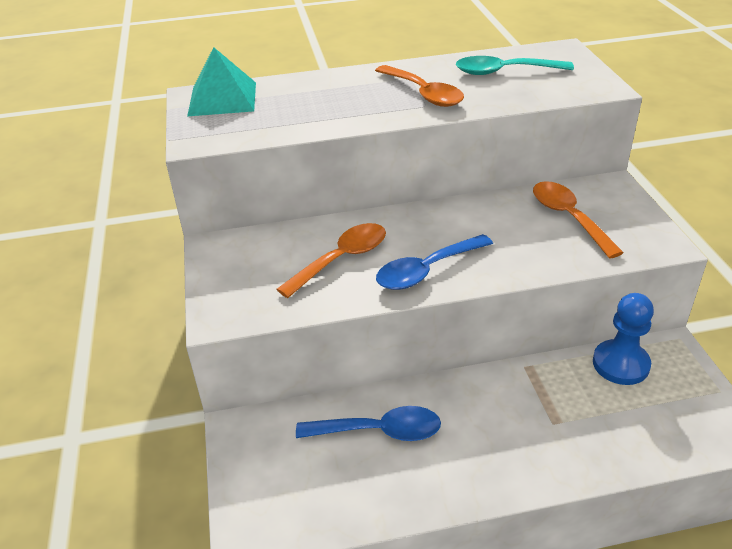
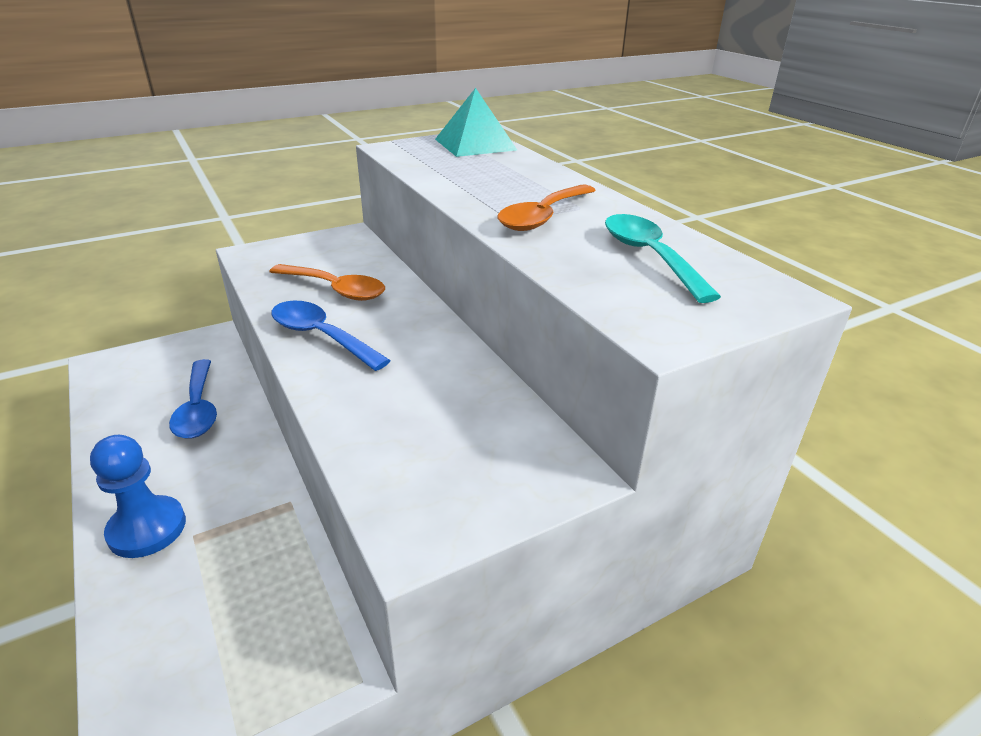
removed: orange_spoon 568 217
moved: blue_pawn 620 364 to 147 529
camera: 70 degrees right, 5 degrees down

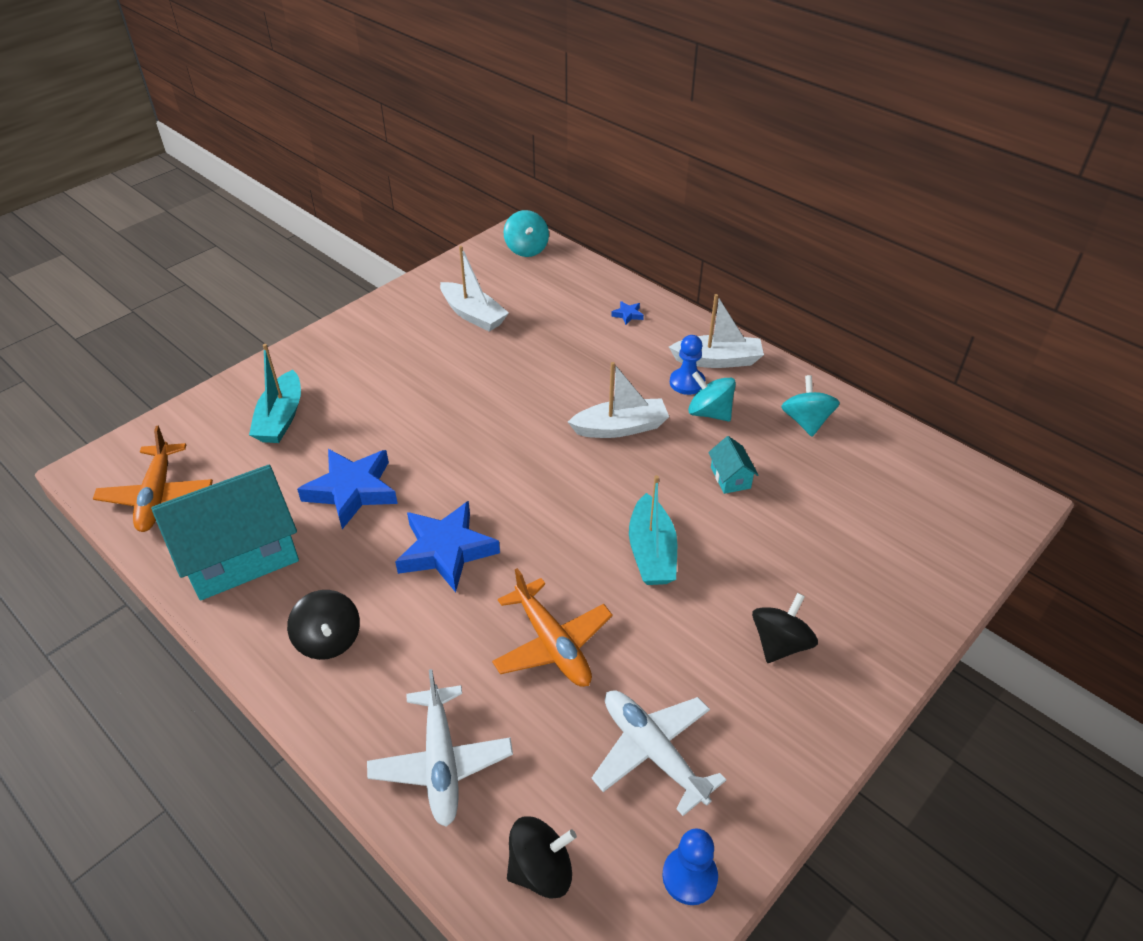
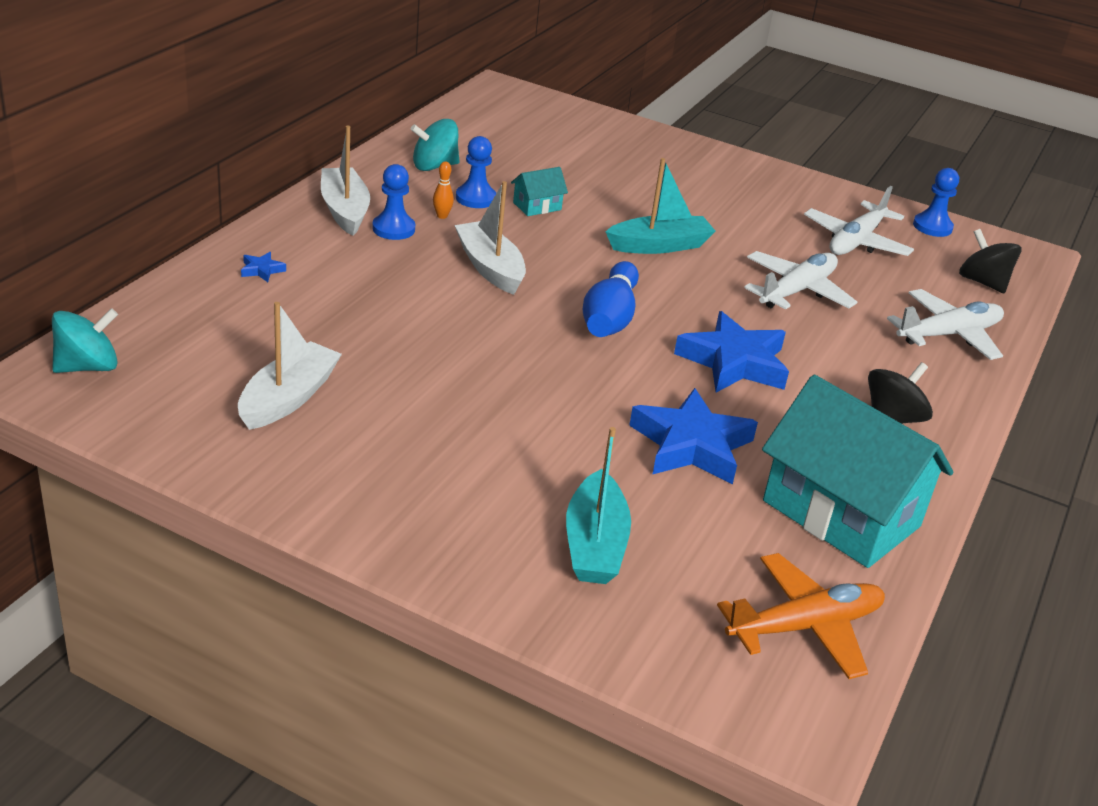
removed: black_spinning_top 780 643
added: blue_pawn 475 198; blue_bowling_pin 609 318
replaced: turquoise_spinning_top 709 413 to orange_bowling_pin 442 216
recoloured: orange_plane 552 644 to white_plane 797 291
turned: turquoise_boat 281 418 = 594 544 105 degrees clockwise
camera: 110 degrees left, 10 degrees down

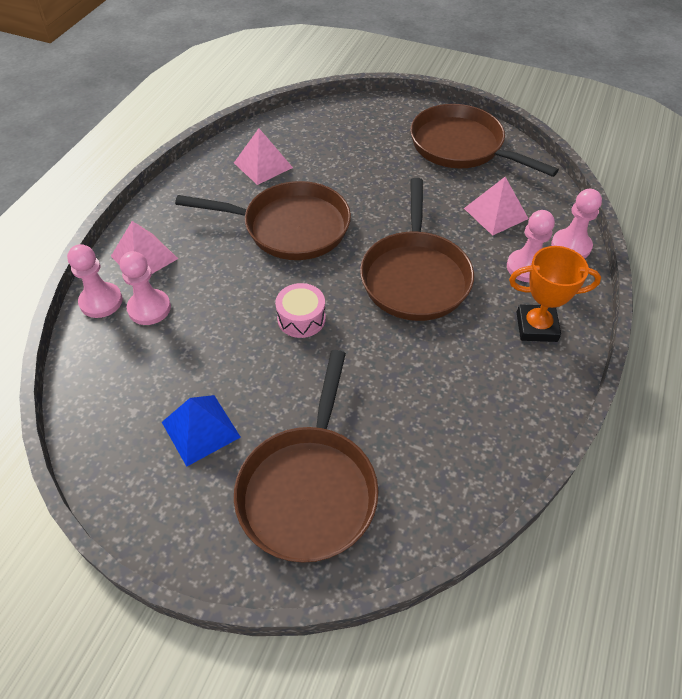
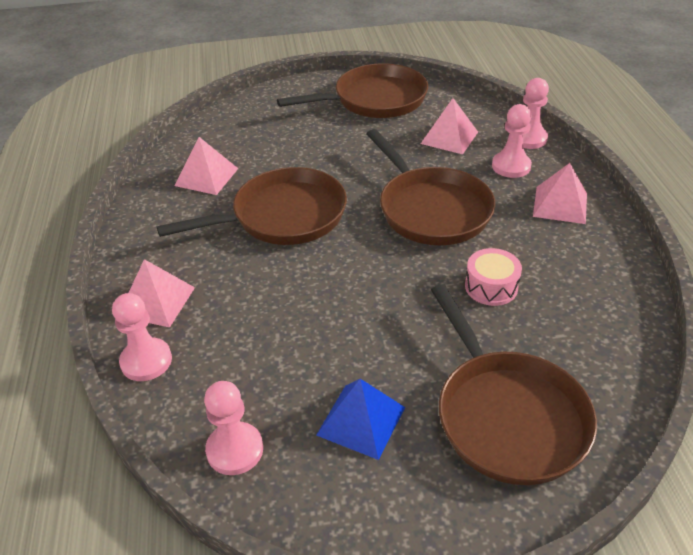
moved: pink_pawn 149 308 to 235 450; pink_drum 301 318 to 491 287
replaced: orange_trophy 536 327 to pink_pyramid 560 205
turned: brown_pan 461 147 = 374 100 150 degrees clockwise
camera: 30 degrees left, 10 degrees down

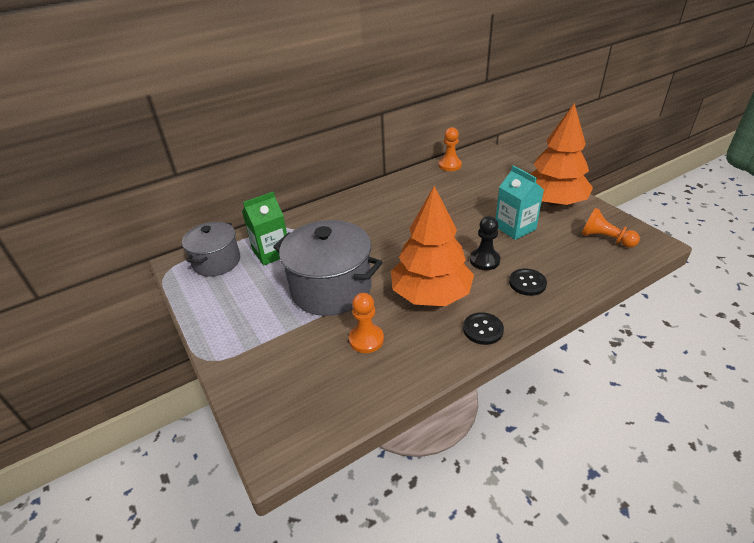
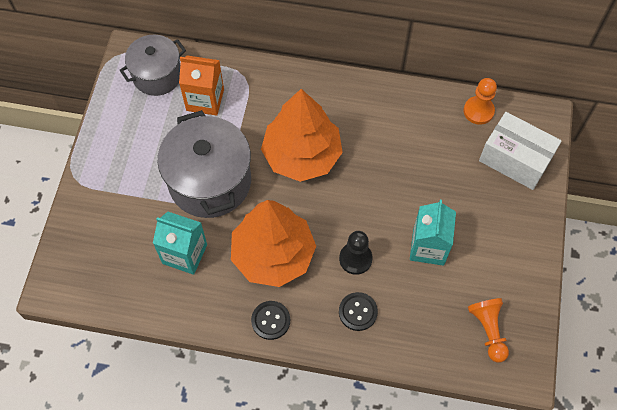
added: white_box 515 160
moved: orange_tree 553 202 to 302 155
replaced: orange_pawn 366 339 to turquoise_carton 184 254
recoloured: green_carton 271 252 to orange_carton 205 100
camera: 40 degrees right, 25 degrees up

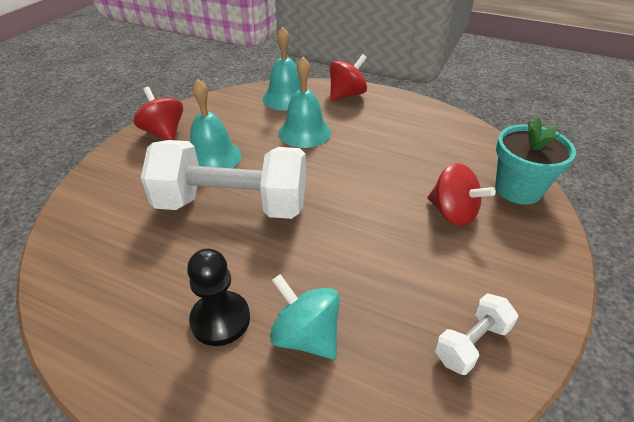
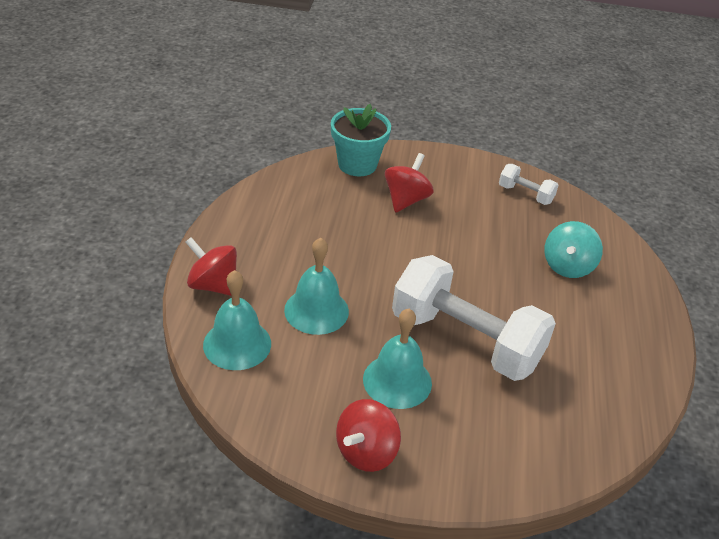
removed: black_pawn 220 319
turned: white_dumbbell 232 205 = 465 340 45 degrees counterclockwise
camera: 110 degrees left, 0 degrees up

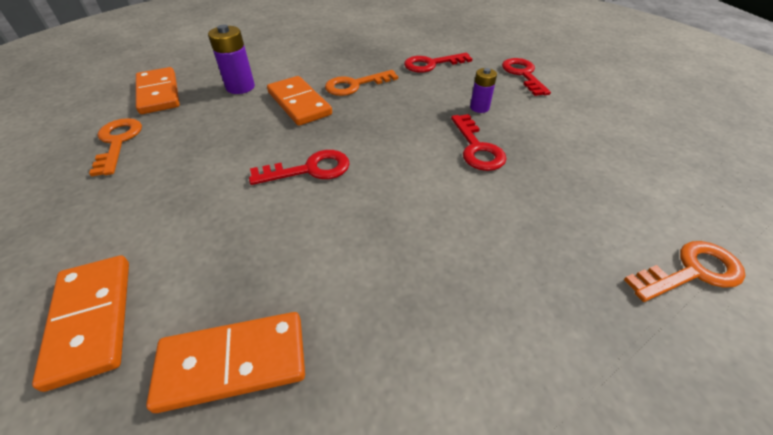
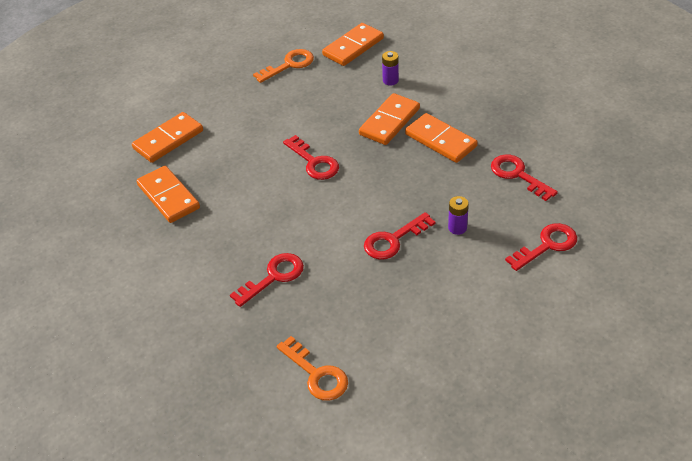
added: red_key 273 277
replaced: orange_key 355 85 to orange_domino 440 140
resized: purple_battery 240 87 = 390 80 x0.64
camera: 70 degrees right, 0 degrees up

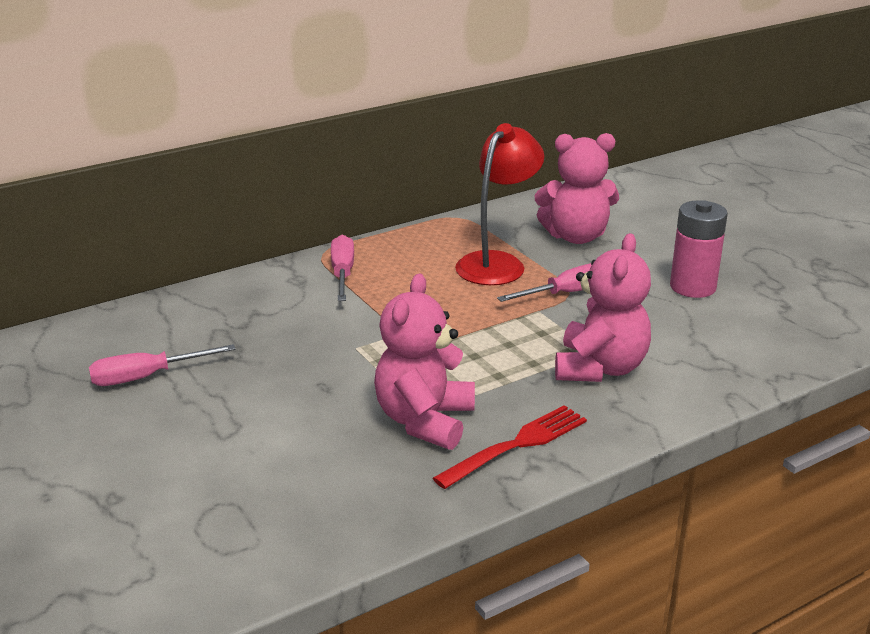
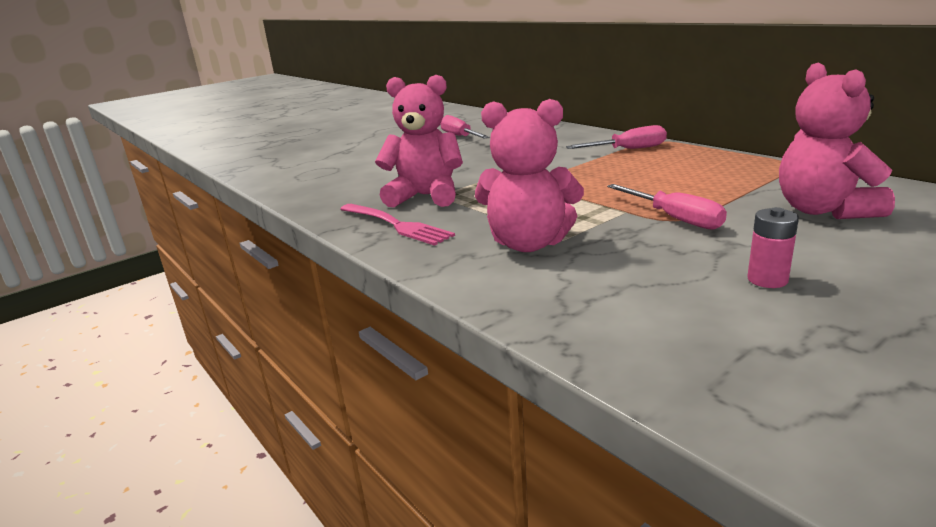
removed: red_lamp 497 263
recoloured: red_fork 516 445 to pink_fork 396 225
resized: pink_battery 692 287 = 767 280 x0.58
camera: 85 degrees right, 5 degrees down

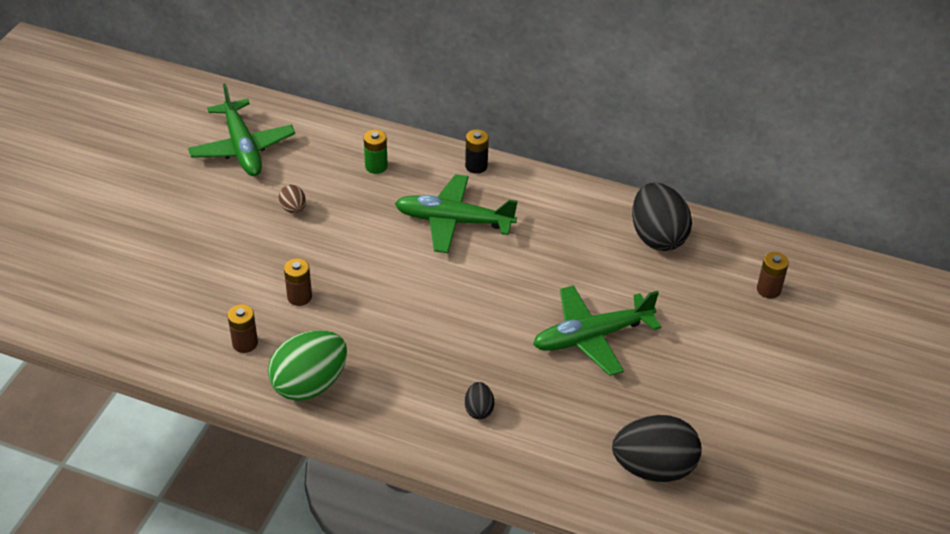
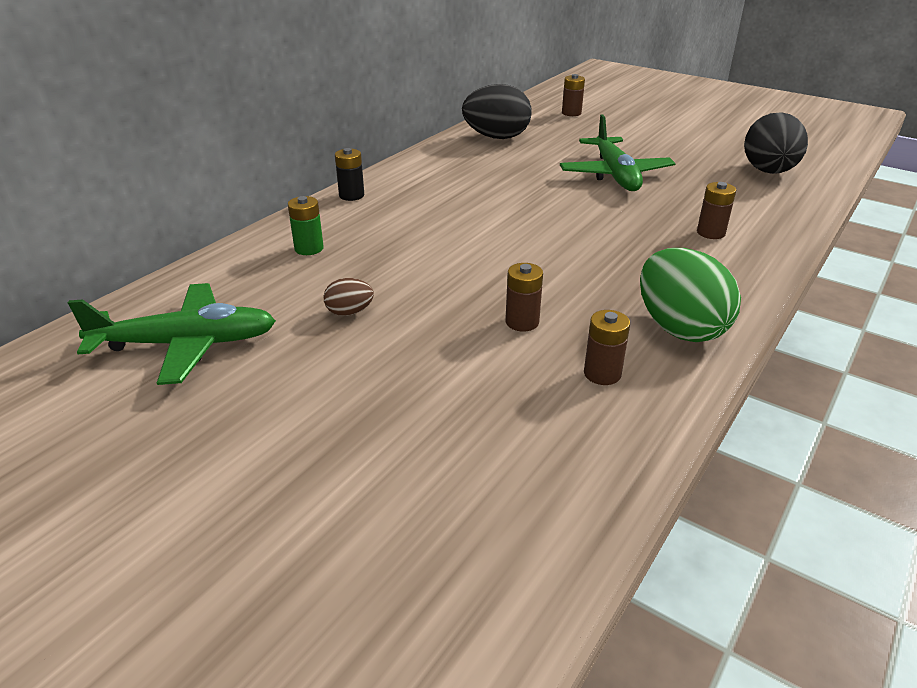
removed: green_plane 454 221
replaced: black_egg 479 410 to brown_battery 710 233
camera: 75 degrees left, 10 degrees down

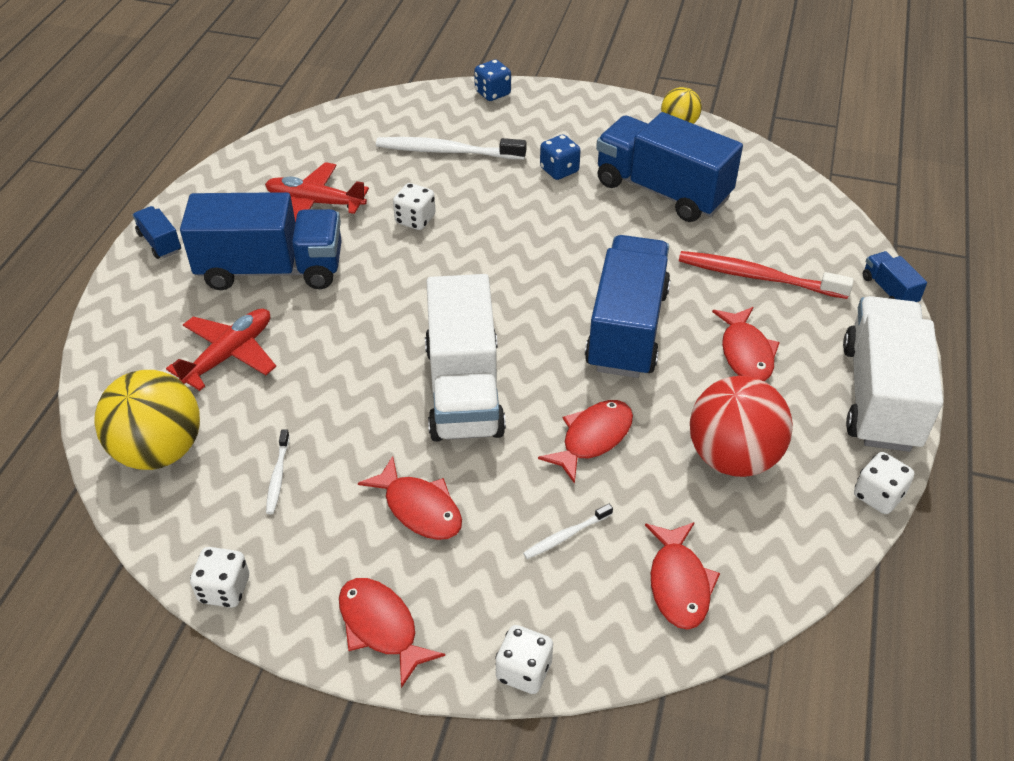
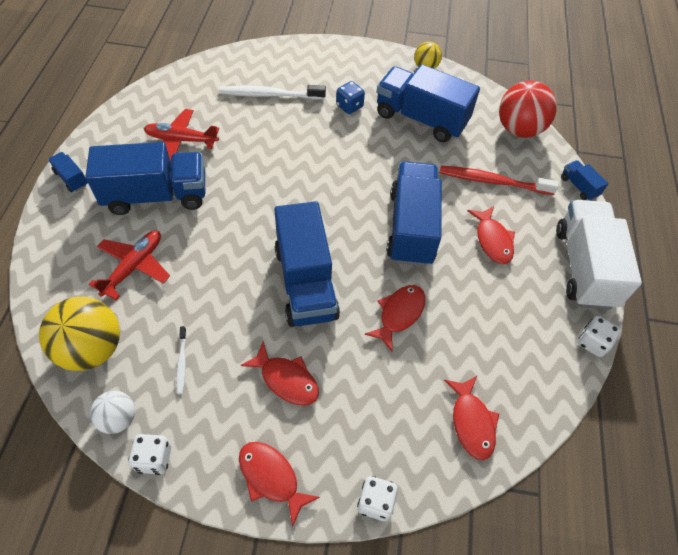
removed: blue_dice 492 93; white_dice 415 220; white_toothbrush 566 535
added: white_ball 118 418
moved: red_ball 732 457 to 519 129
recoloured: white_truck 464 389 to blue_truck 305 282
camera: 10 degrees left, 10 degrees up

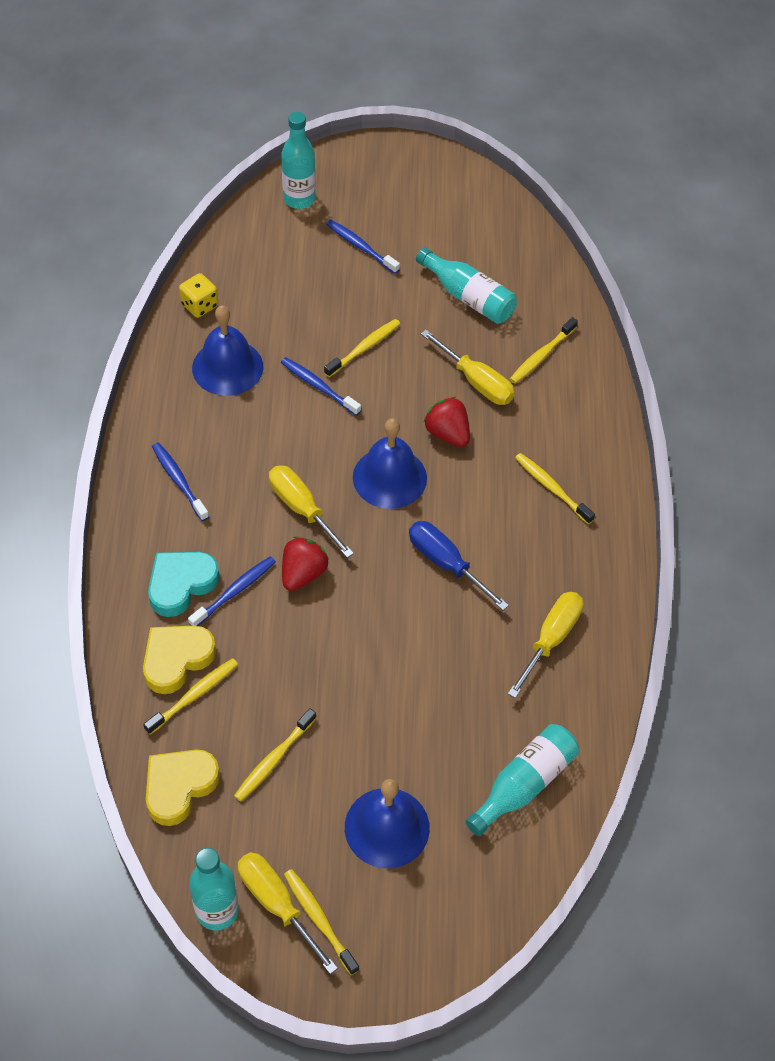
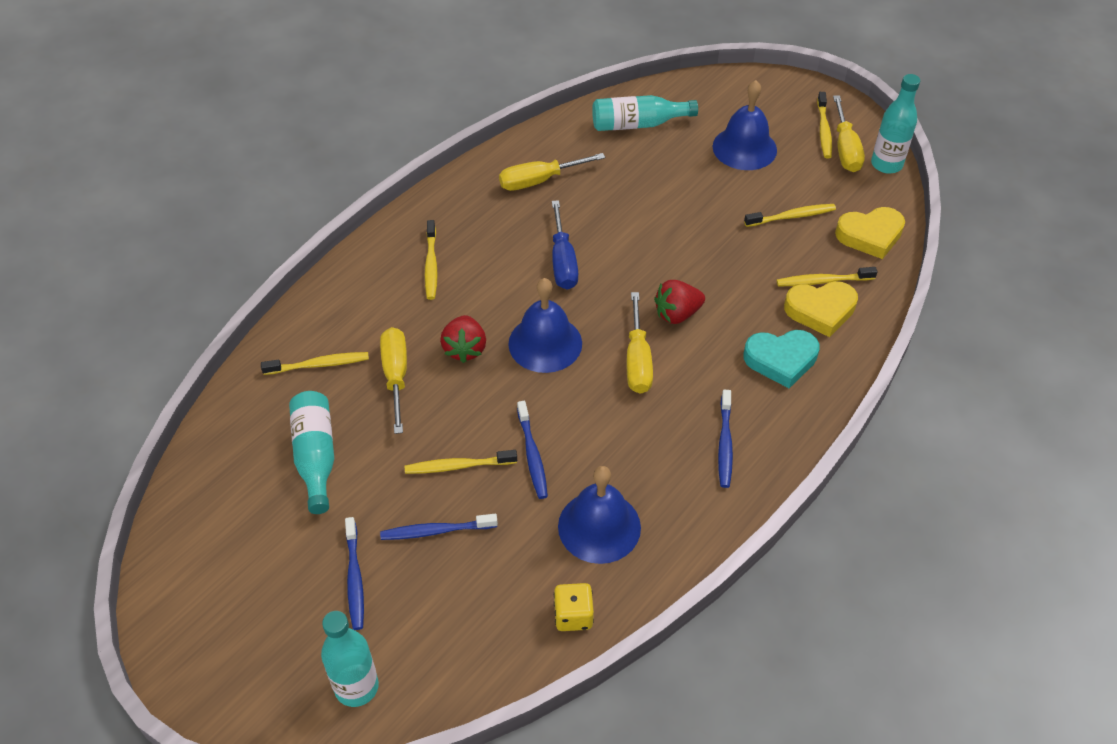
moved: blue_toothbrush 234 591 to 436 531
camera: 140 degrees left, 5 degrees down

